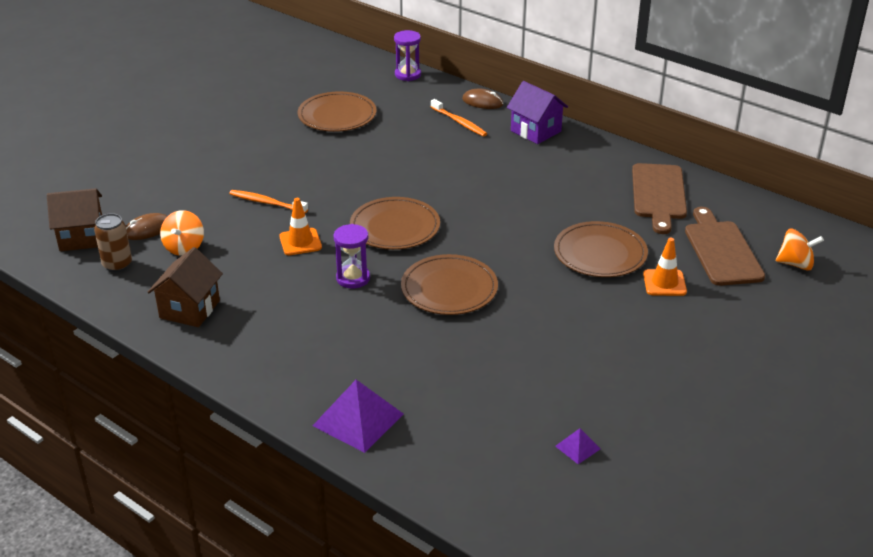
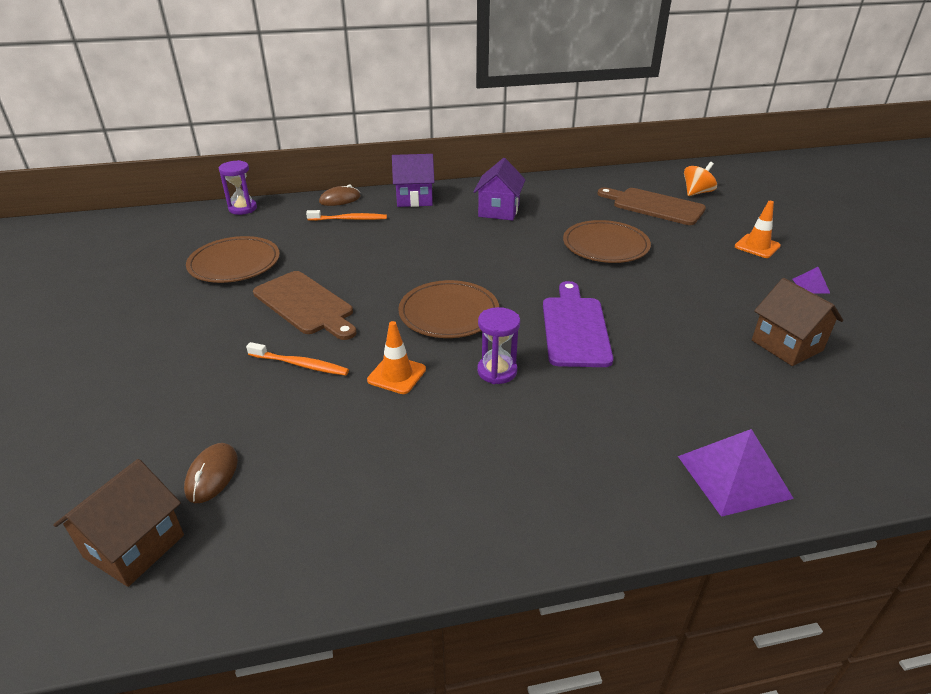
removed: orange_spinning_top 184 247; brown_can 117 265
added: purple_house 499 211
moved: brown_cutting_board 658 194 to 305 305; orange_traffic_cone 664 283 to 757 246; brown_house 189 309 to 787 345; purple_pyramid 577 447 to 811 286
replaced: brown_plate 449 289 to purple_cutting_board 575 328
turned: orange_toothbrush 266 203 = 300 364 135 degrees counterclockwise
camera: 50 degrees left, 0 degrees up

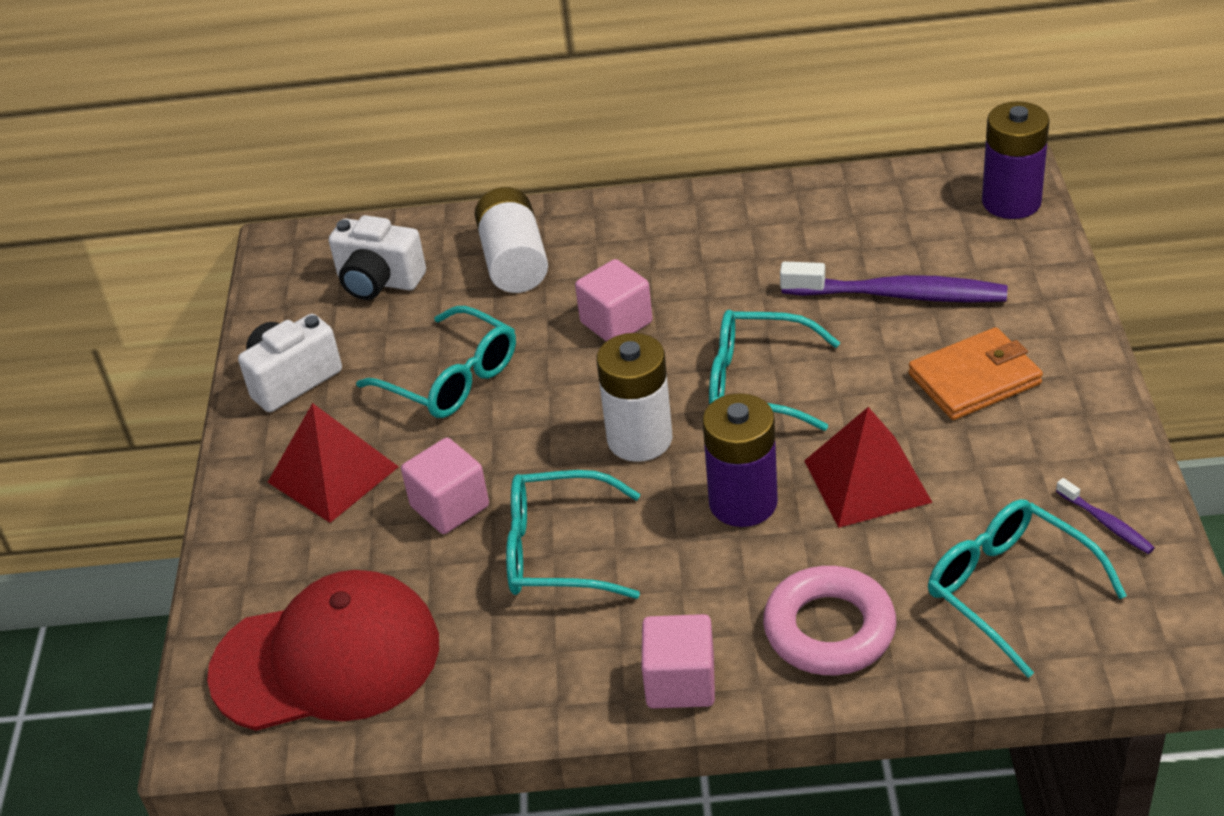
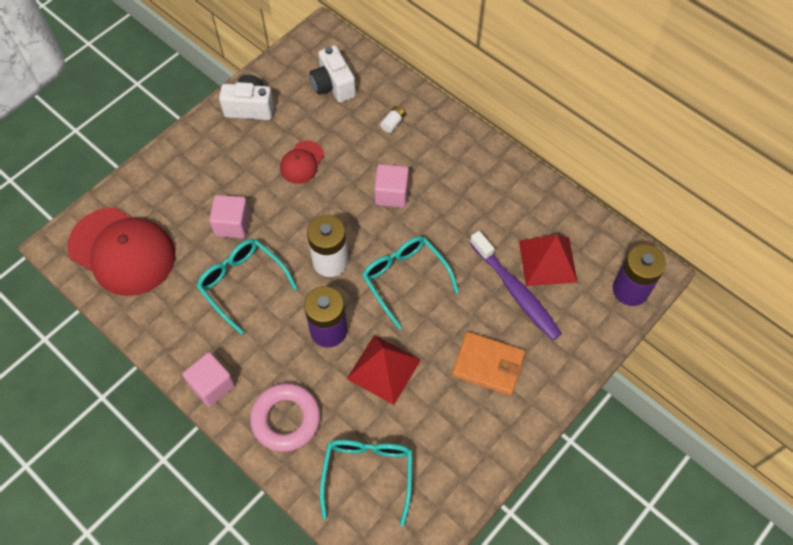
removed: purple_toothbrush 1106 523
moved: red_pyramid 332 474 to 547 261
replaced: turquoise_glasses 451 379 to red_cap 302 162
resized: white_battery 514 261 = 392 123 x0.43
camera: 40 degrees right, 20 degrees up

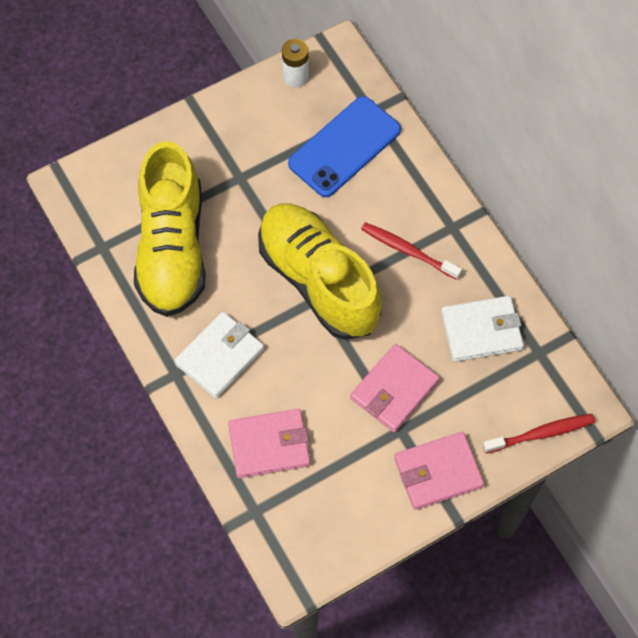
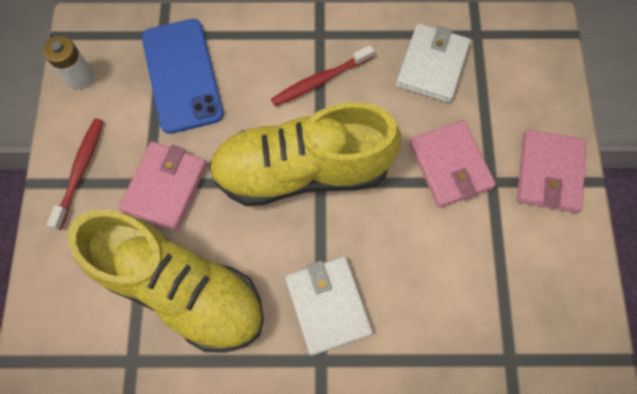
moved: pink_wallet 269 445 to 165 187; red_toothbrush 541 433 to 80 171
camera: 60 degrees left, 5 degrees up

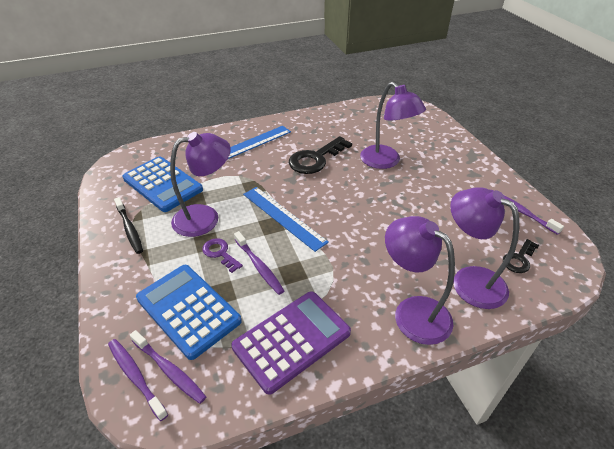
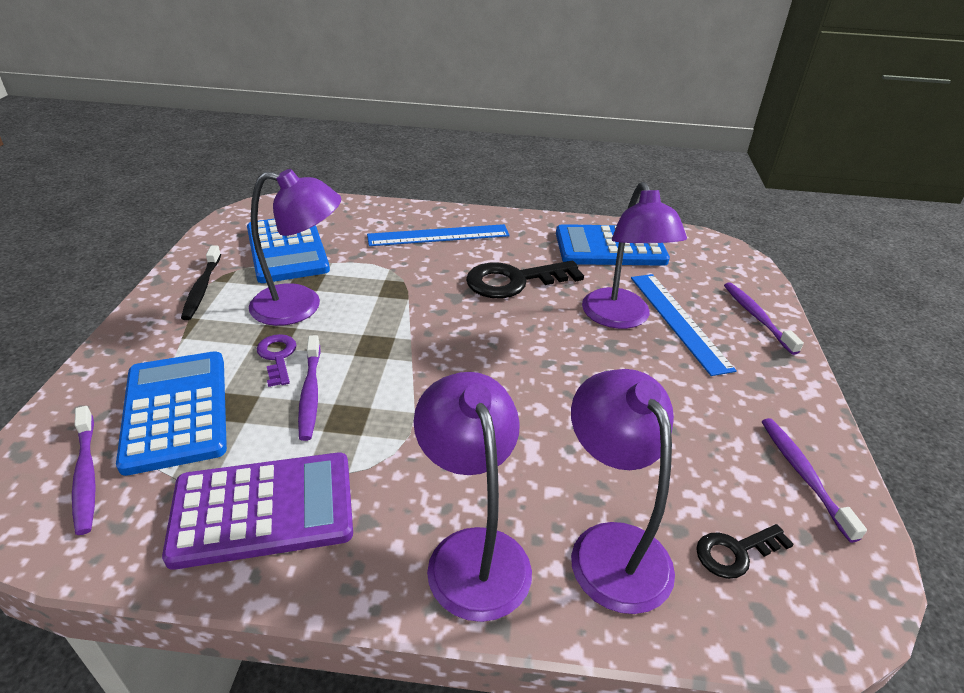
added: blue_calculator 610 247
moved: blue_ruler 283 217 to 678 321; purple_toothbrush 136 377 to 757 317
camera: 25 degrees right, 5 degrees down

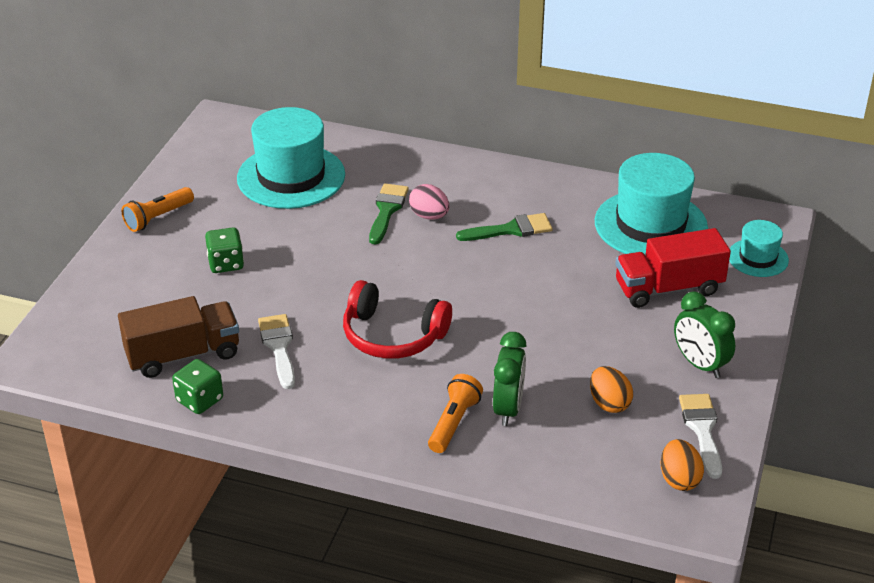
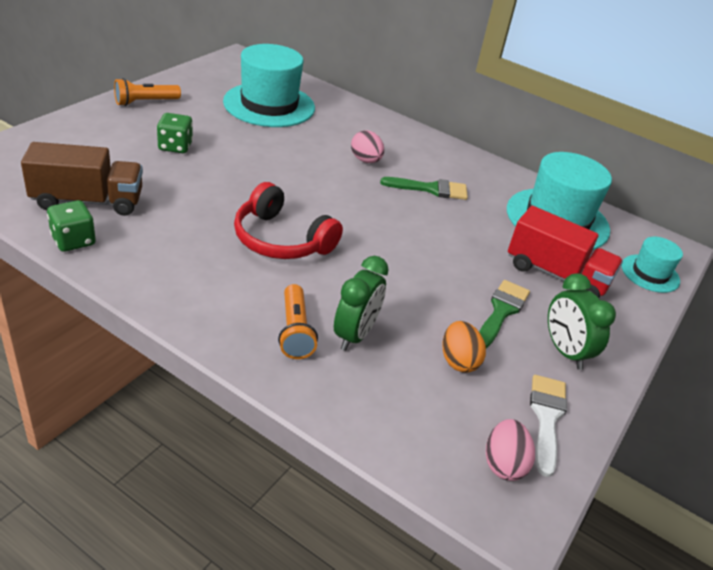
removed: white_brush 279 347
moved: green_brush 387 210 to 501 311
recoloured: orange_egg 679 479 to pink_egg 503 464
turned: red_truck 668 288 = 556 274 150 degrees counterclockwise; orange_flashlight 454 422 = 295 332 135 degrees clockwise
camera: 10 degrees right, 0 degrees up

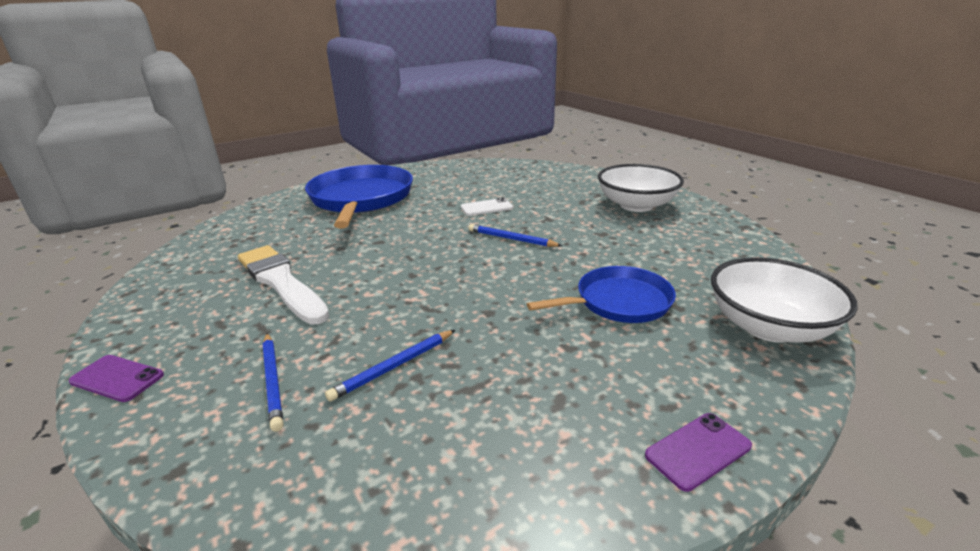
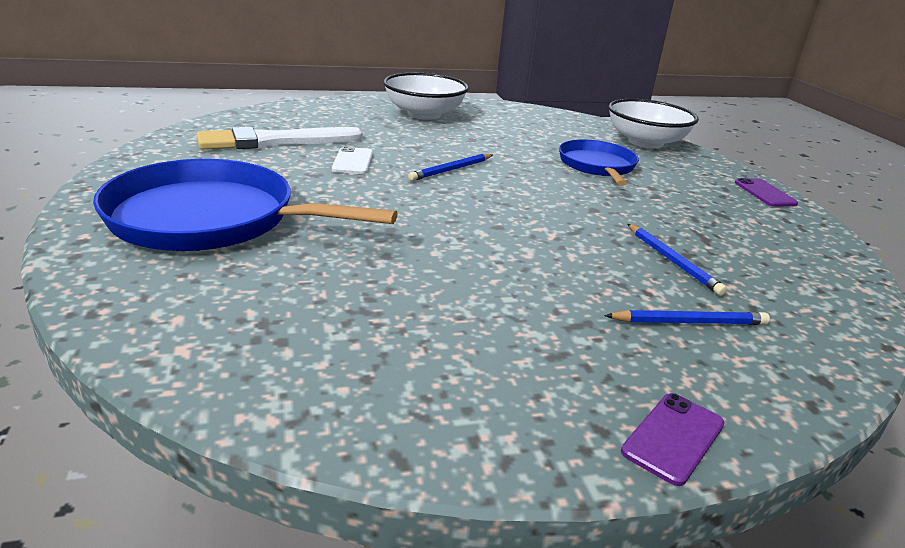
moved: white_brush 281 282 to 275 141
camera: 75 degrees left, 0 degrees up

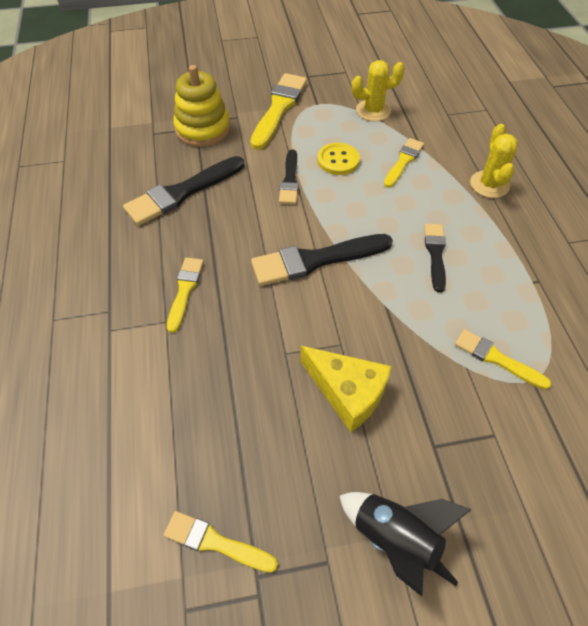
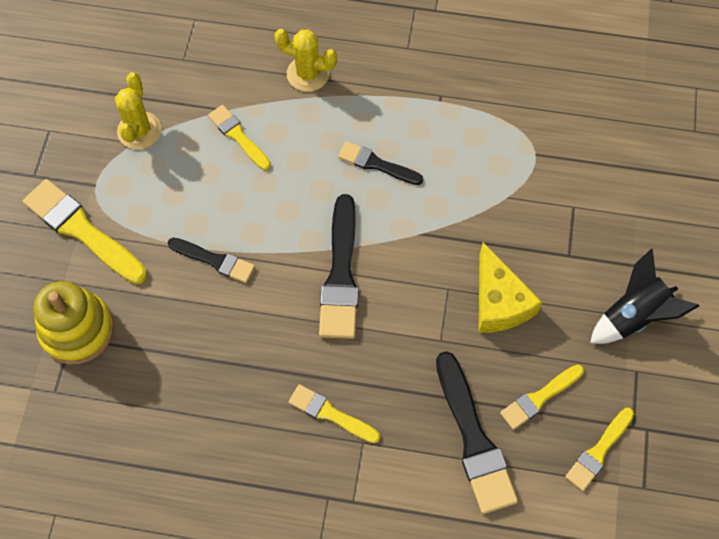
removed: yellow_button 338 160
moved: black_brush 182 193 to 474 439; yellow_brush 496 359 to 539 398
turned: yellow_cheese 347 392 = 499 302 105 degrees clockwise
camera: 70 degrees left, 10 degrees up

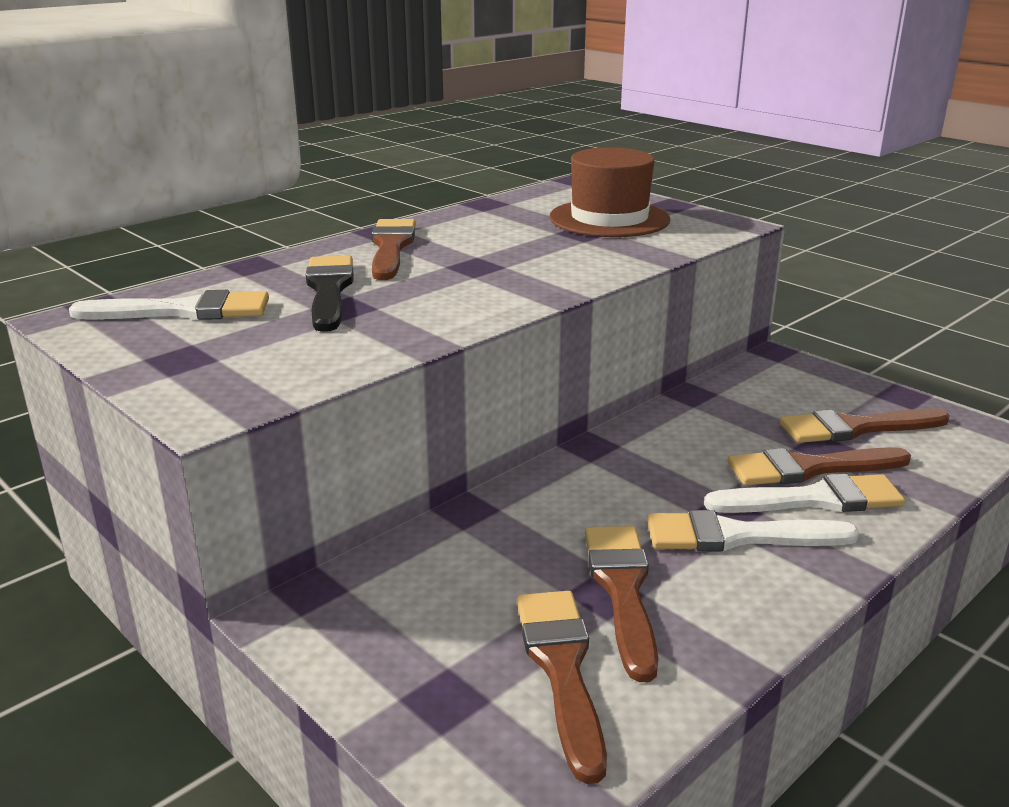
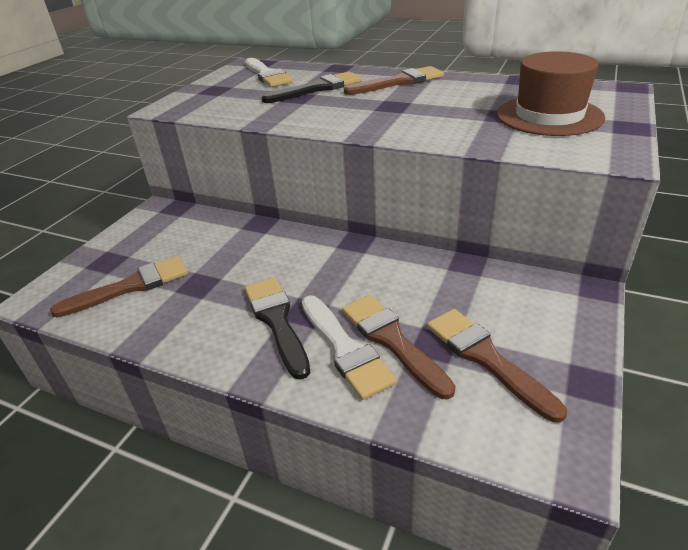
removed: brown_brush 622 590
recoloured: white_brush 737 536 to black_brush 277 321
camera: 70 degrees right, 10 degrees up

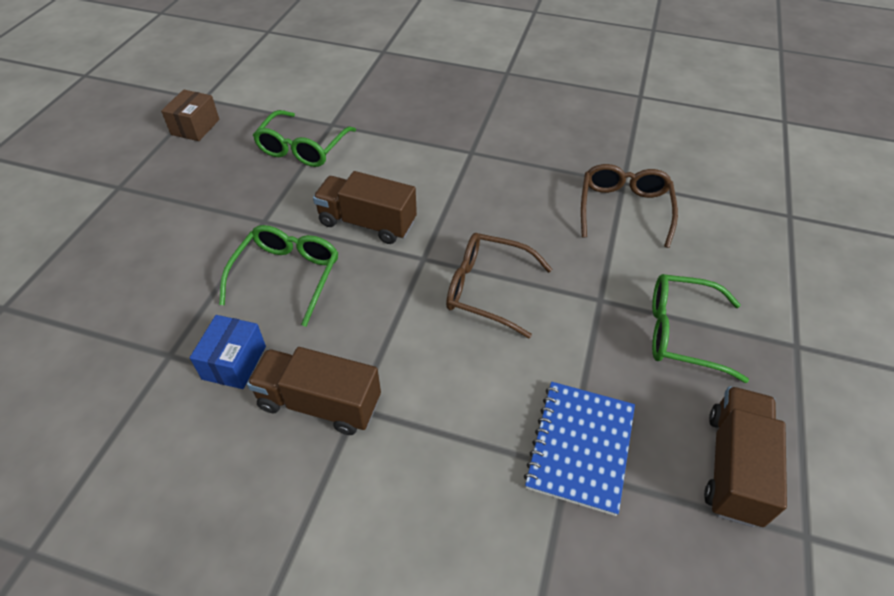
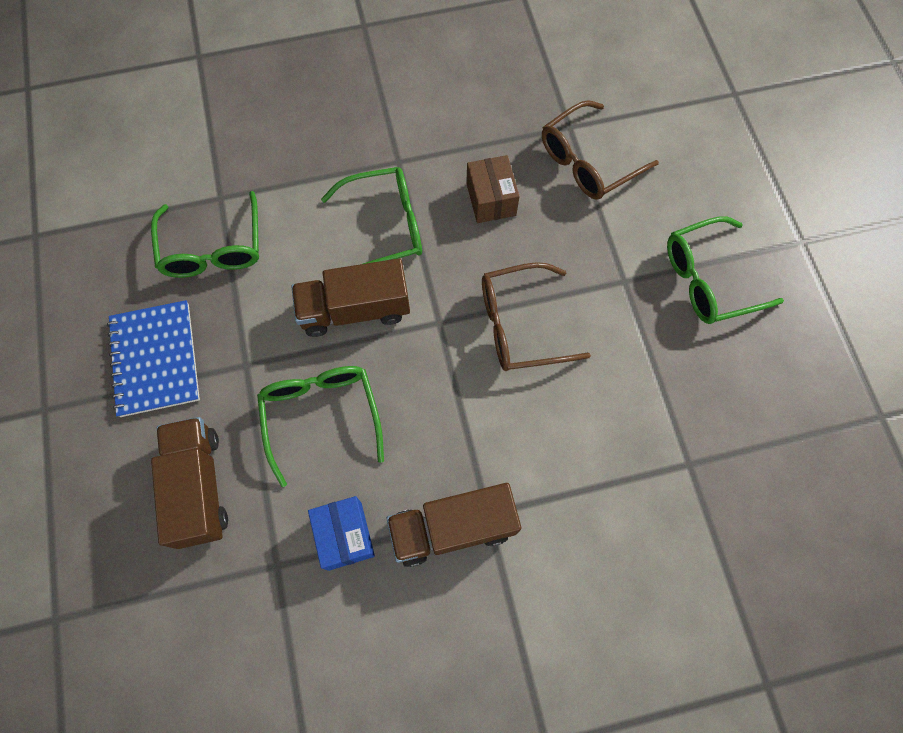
added: green_glasses 384 227
moved: brown_box 195 127 to 491 199; blue_notebook 580 447 to 155 359; brown_truck 733 466 to 199 487
turned: brown_glasses 624 209 = 588 161 105 degrees counterclockwise
camera: 30 degrees left, 20 degrees up

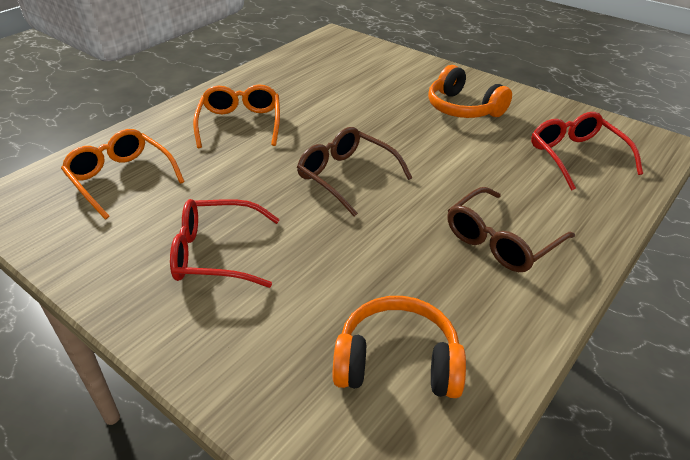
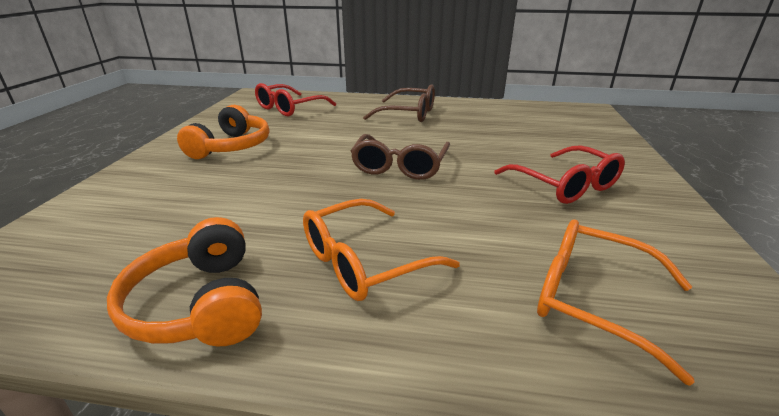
moved: orange_headphones 397 362 to 200 304
turned: orange_glasses 121 179 = 593 300 105 degrees clockwise
camera: 120 degrees left, 10 degrees down

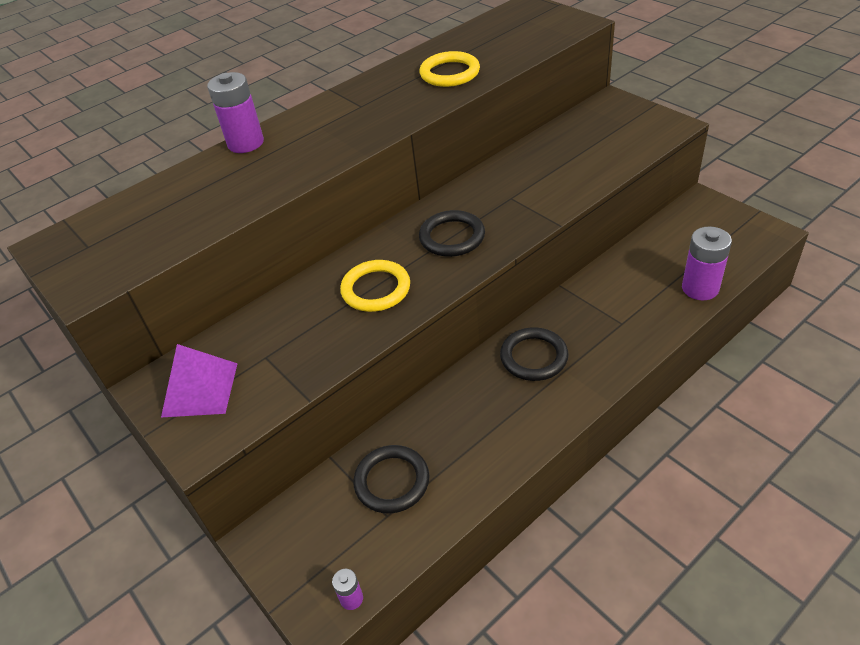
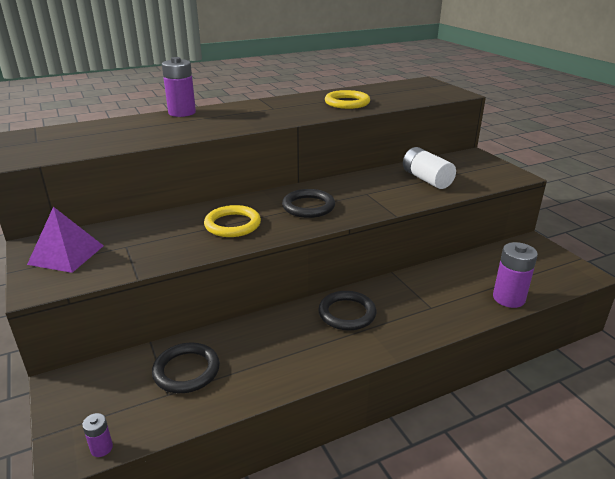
added: white_battery 426 179
camera: 10 degrees right, 15 degrees down

